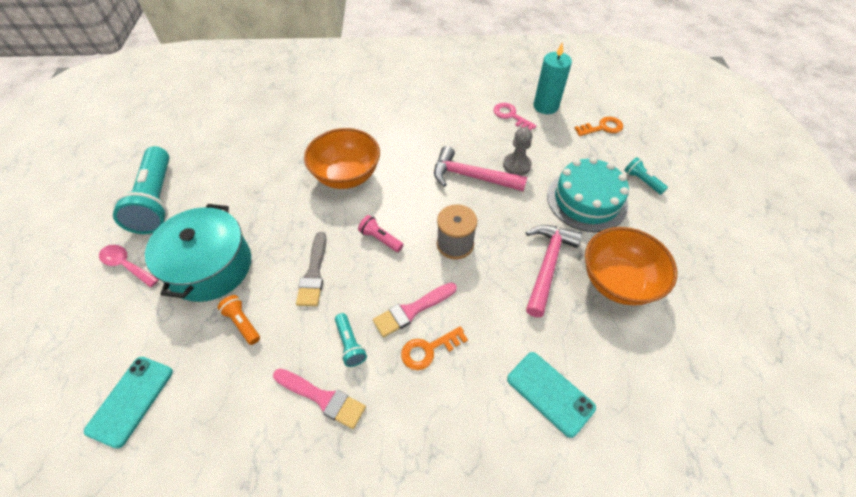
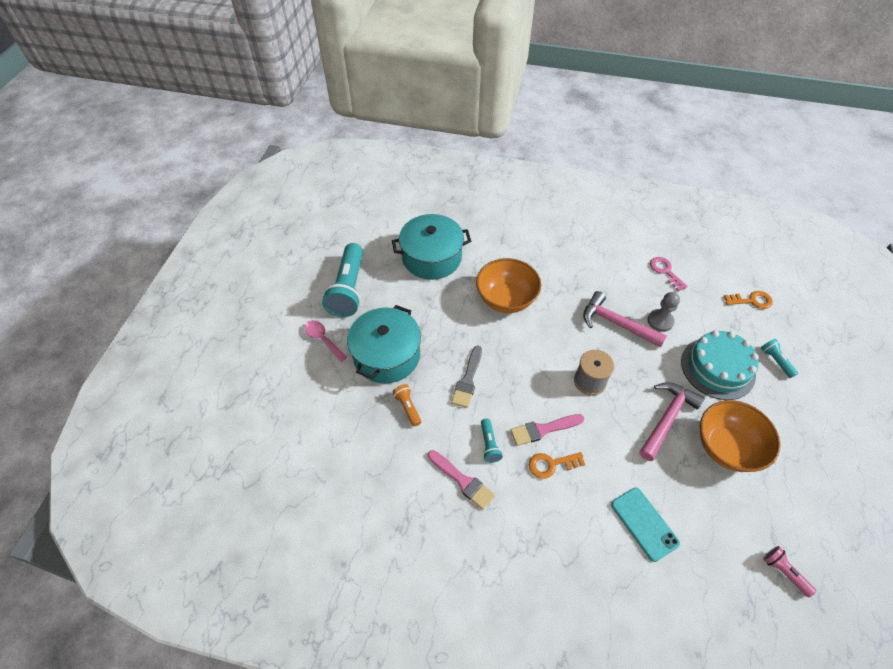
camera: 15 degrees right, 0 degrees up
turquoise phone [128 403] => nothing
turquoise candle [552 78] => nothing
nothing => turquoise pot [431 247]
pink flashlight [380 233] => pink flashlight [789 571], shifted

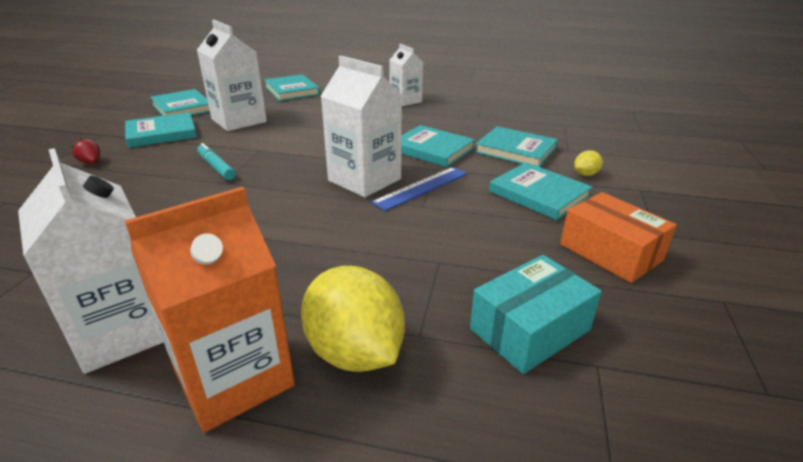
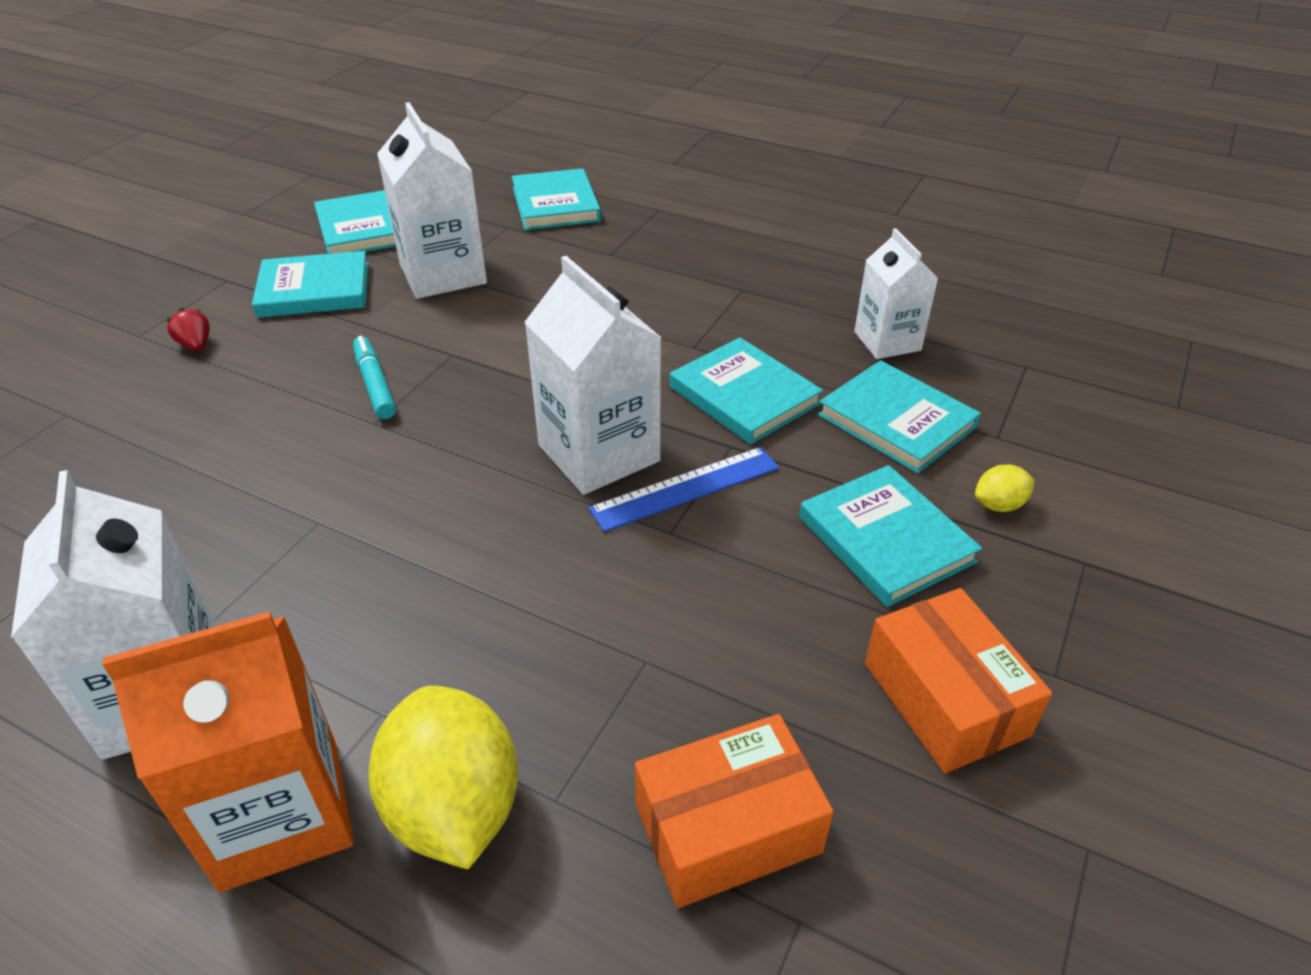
camera: 15 degrees right, 10 degrees up
white carton [406 75] => white carton [896 293], shifted
turquoise box [536 314] => orange box [734 811]

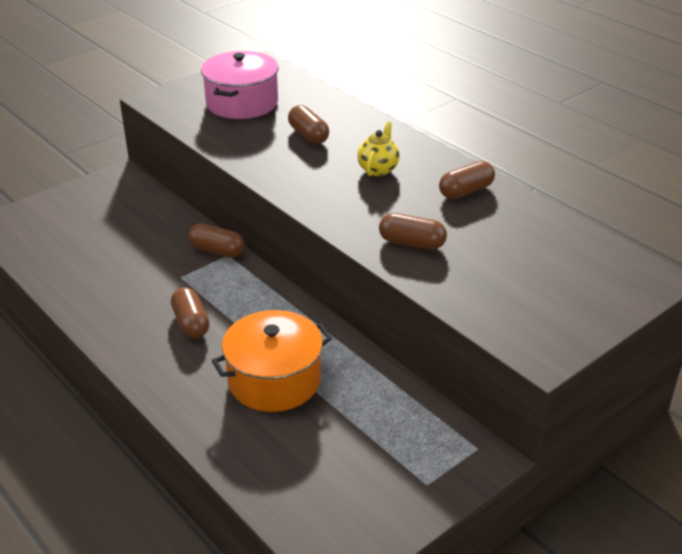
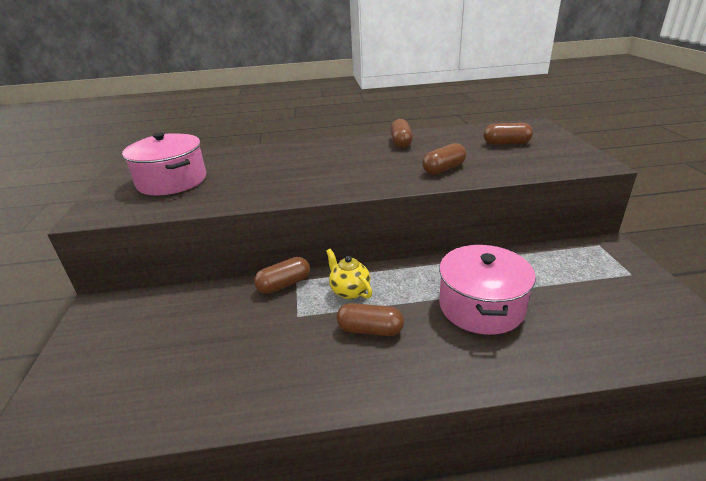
camera: 55 degrees left, 5 degrees down
brown capsule [308 124] => brown capsule [508 134], shifted
yellow teapot [378 149] => yellow teapot [349 274], shifted
orange pot [272 361] => pink pot [487 290]

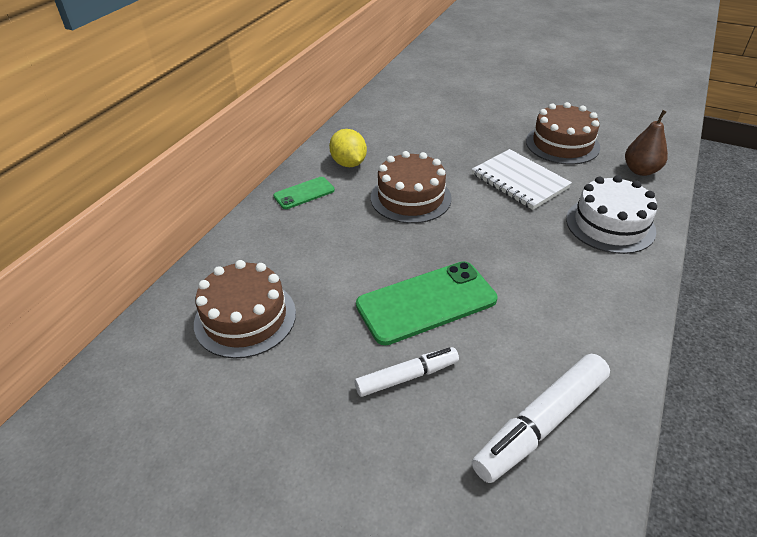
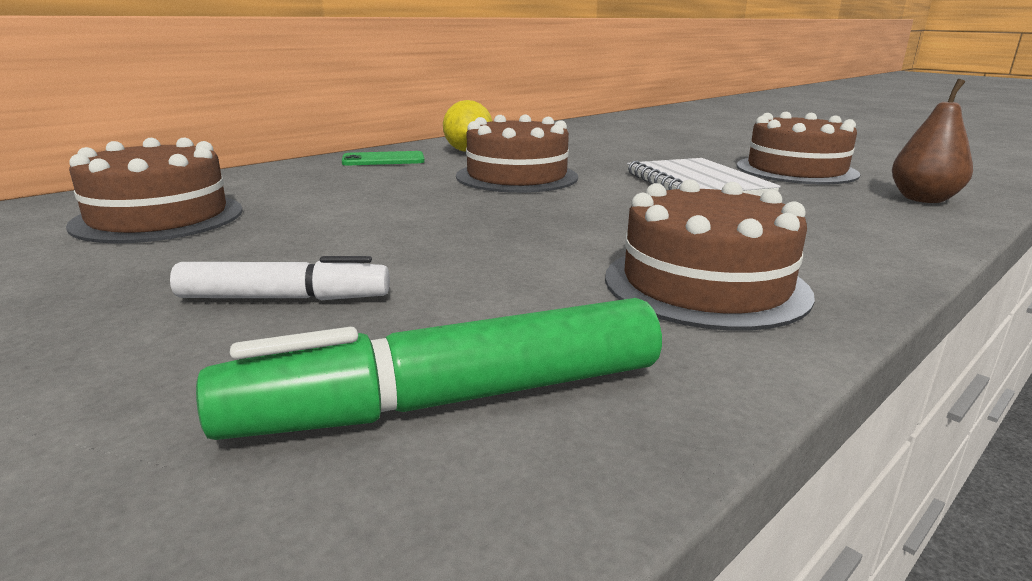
camera: 20 degrees right, 20 degrees down
green phone [426 303] => nothing
white cake [611 214] => nothing
nothing => brown cake [710 255]
white marker [541 418] => green marker [429 369]

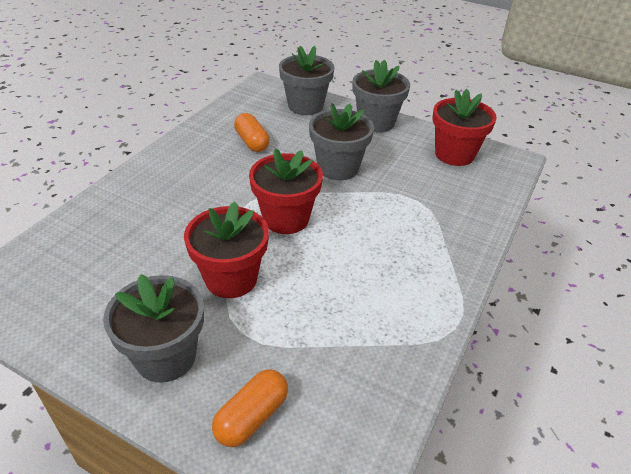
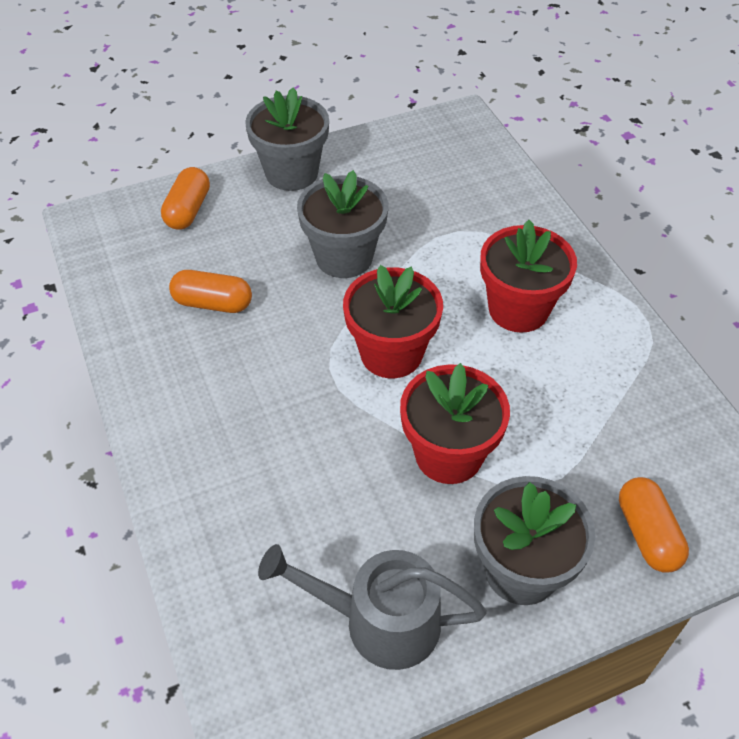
camera: 50 degrees left, 10 degrees up
nothing => grey watering can [372 607]
red flower pot [464 127] => red flower pot [528 276], shifted
grey flower pot [307 80] => orange capsule [185 198]

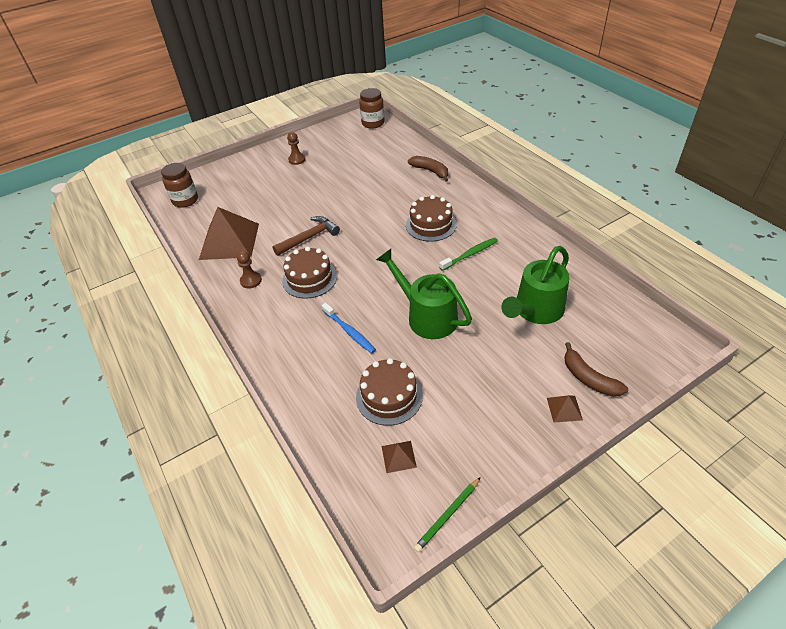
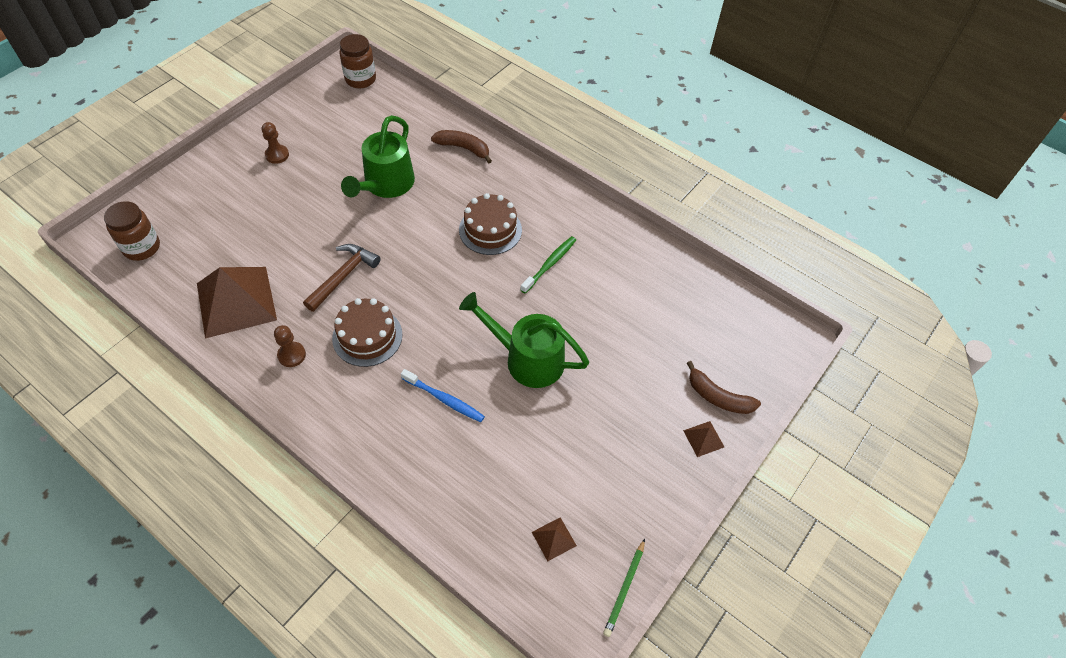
camera: 25 degrees left, 10 degrees up
brown cake [389 392] => nothing
green watering can [535 285] => green watering can [378 156], shifted

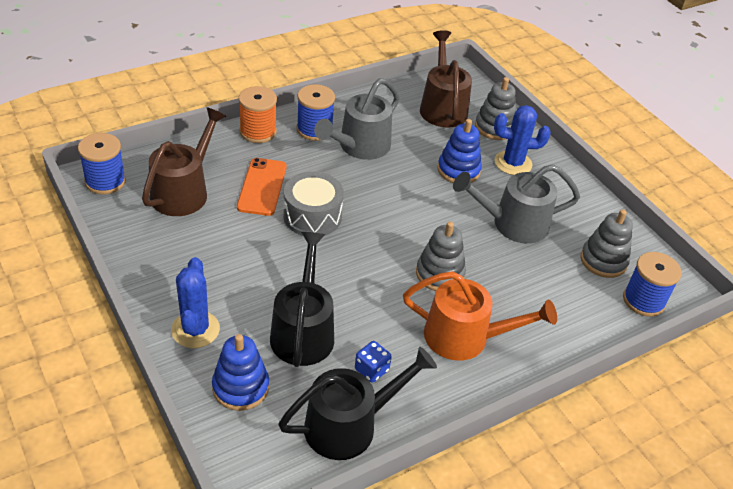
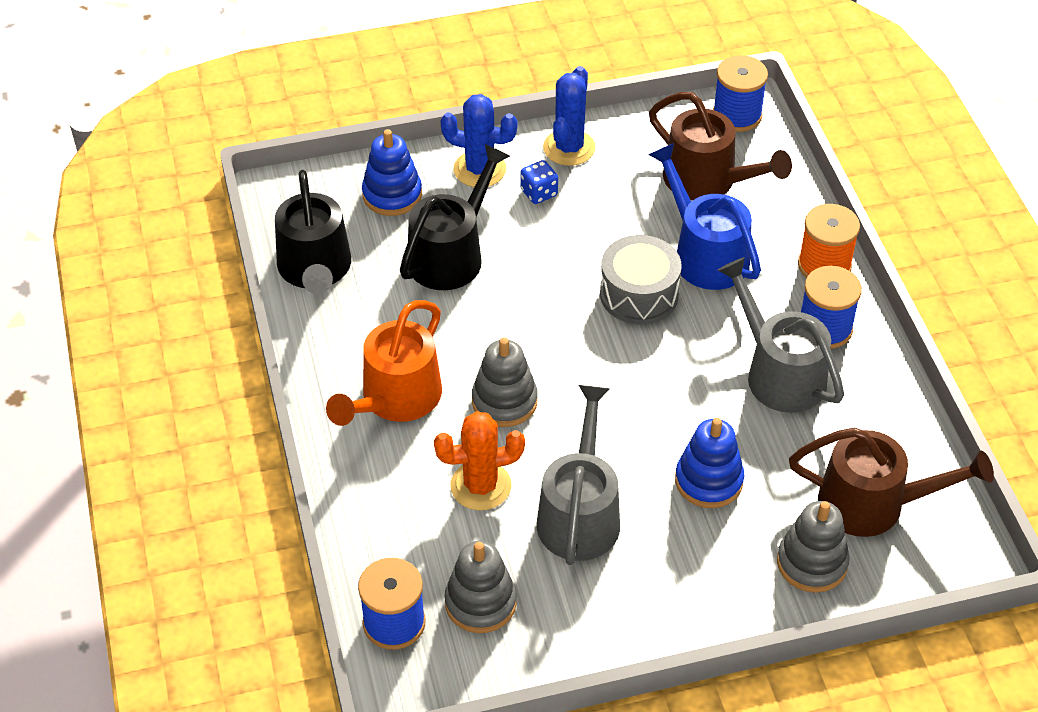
camera: 110 degrees right, 5 degrees up
nothing => orange cactus [479 460]
blue dice [373 362] => blue dice [539 182], shifted
blue cactus [522 140] => blue cactus [569 116], shifted
orange phone [262 187] => blue watering can [704 216]
black watering can [302 299] => black watering can [455 217], 75 degrees counterclockwise

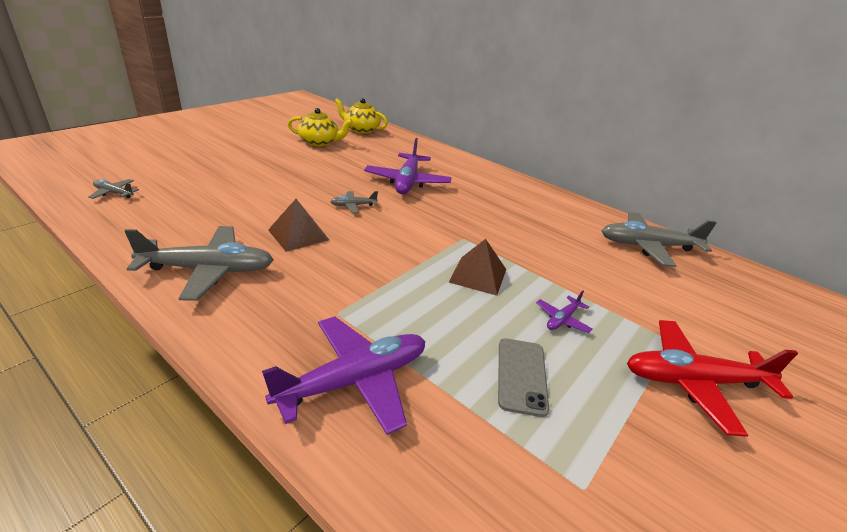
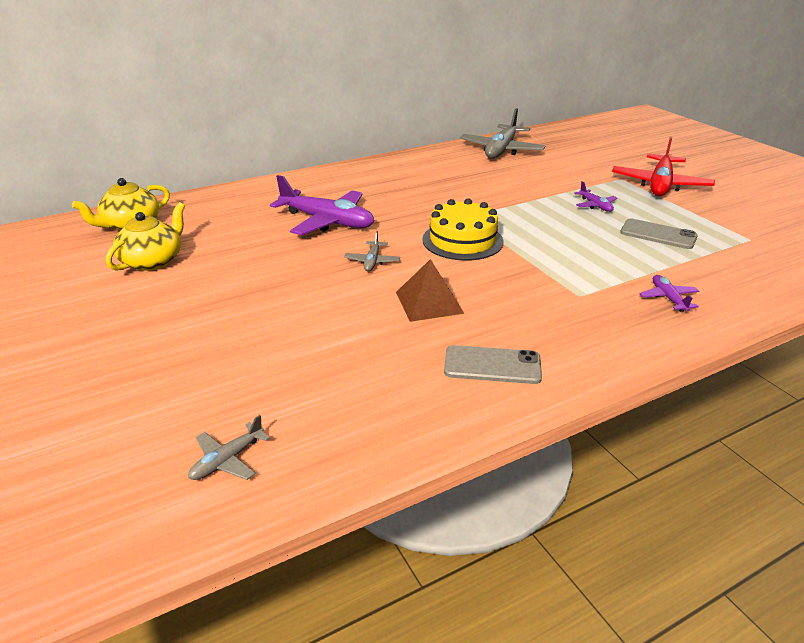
camera: 65 degrees left, 0 degrees up
brown pyramid [477 267] => nothing
nothing => yellow cake [463 229]
grey plane [199 263] => grey phone [493 364]
purple plane [343 375] => purple plane [669 293], x0.46

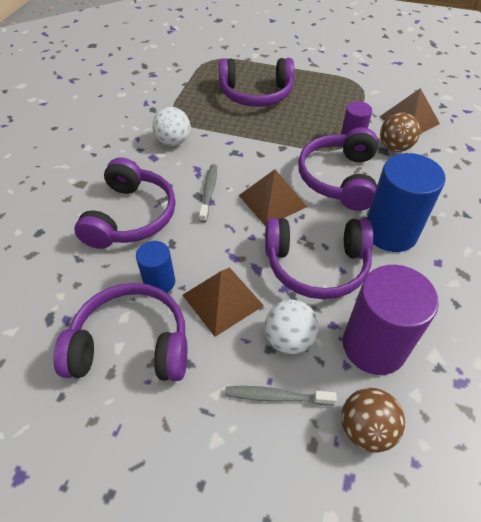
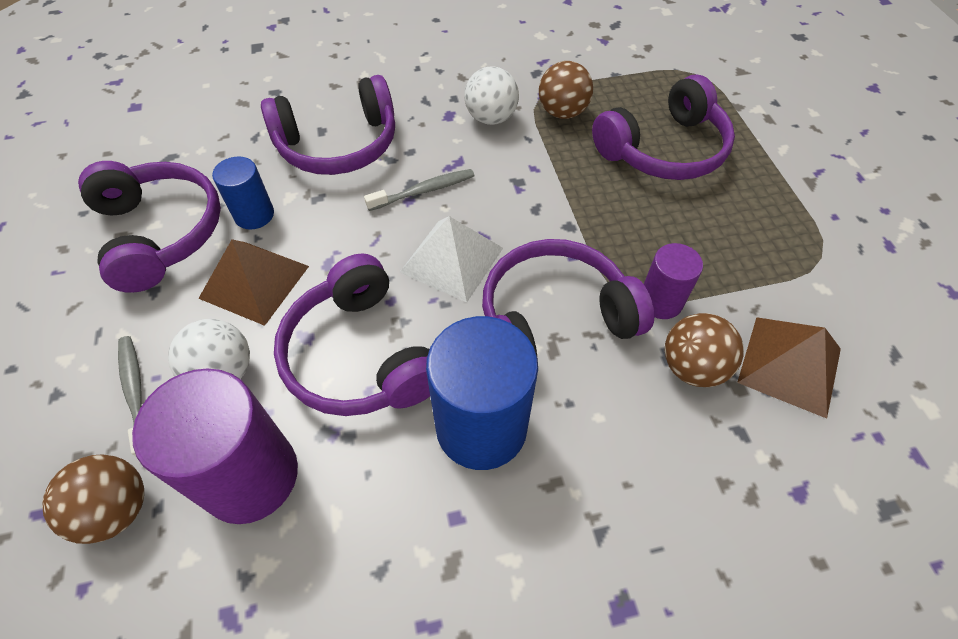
camera: 60 degrees right, 5 degrees up
nothing => brown ball [566 90]
brown pyramid [273 198] => white pyramid [451 259]
purple headphones [256 82] => purple headphones [663 127], 90 degrees counterclockwise

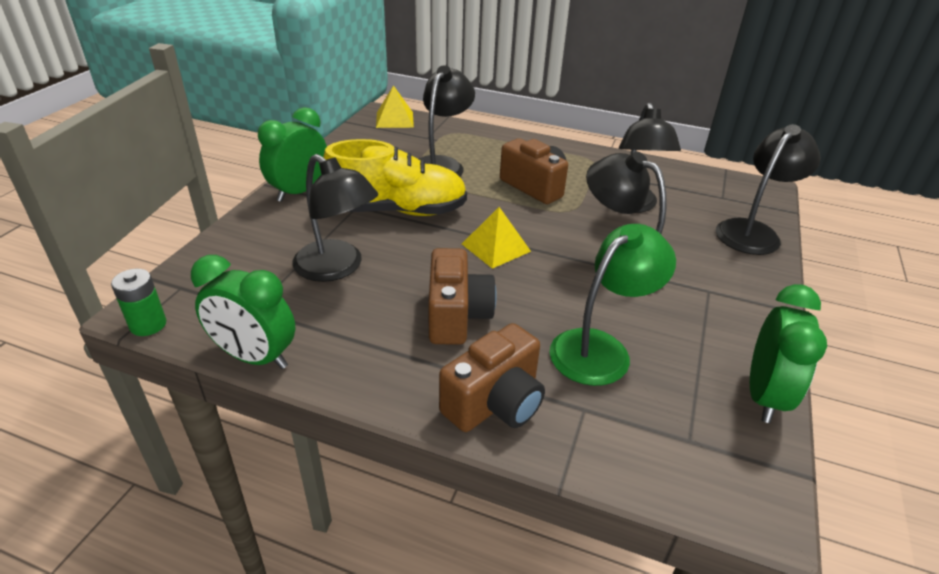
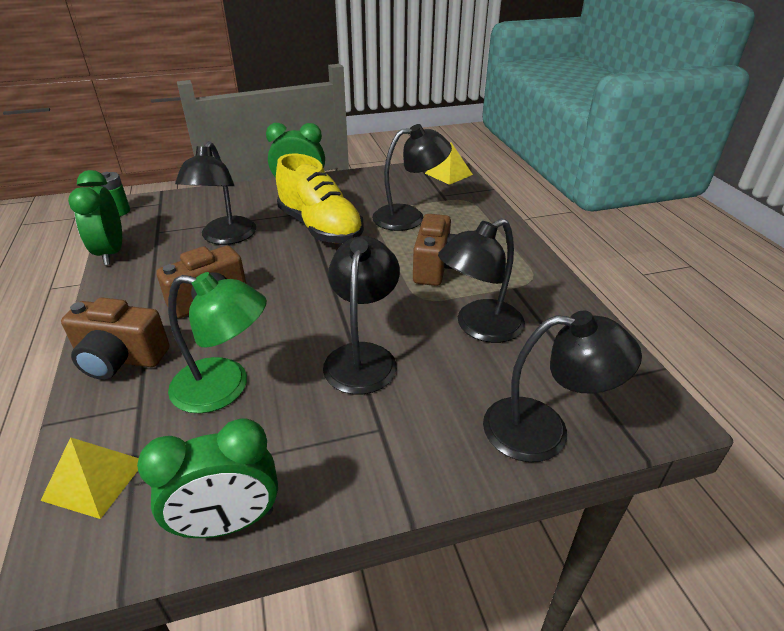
camera: 55 degrees right, 0 degrees up
yellow pyramid [496 238] => yellow pyramid [89 478], shifted

